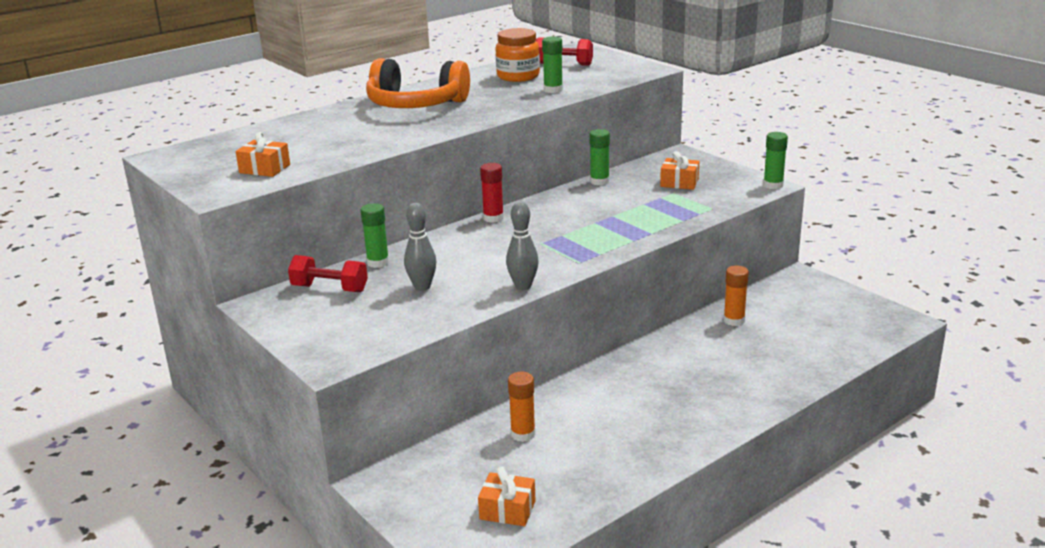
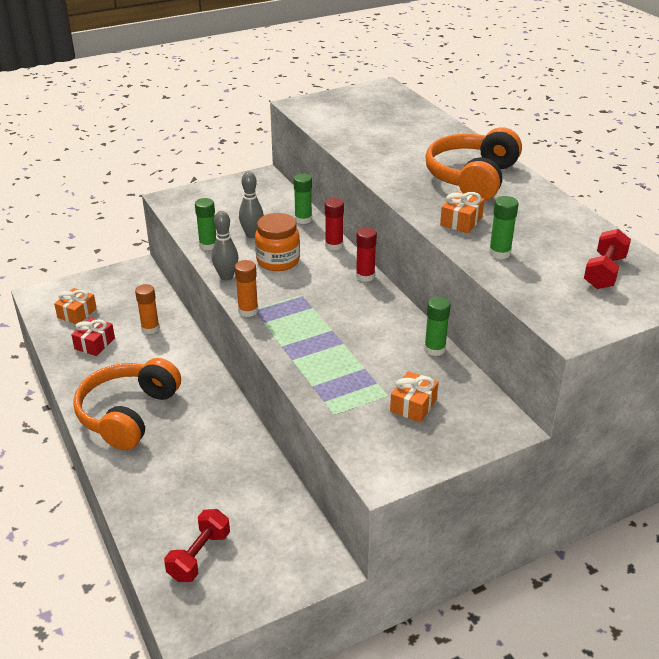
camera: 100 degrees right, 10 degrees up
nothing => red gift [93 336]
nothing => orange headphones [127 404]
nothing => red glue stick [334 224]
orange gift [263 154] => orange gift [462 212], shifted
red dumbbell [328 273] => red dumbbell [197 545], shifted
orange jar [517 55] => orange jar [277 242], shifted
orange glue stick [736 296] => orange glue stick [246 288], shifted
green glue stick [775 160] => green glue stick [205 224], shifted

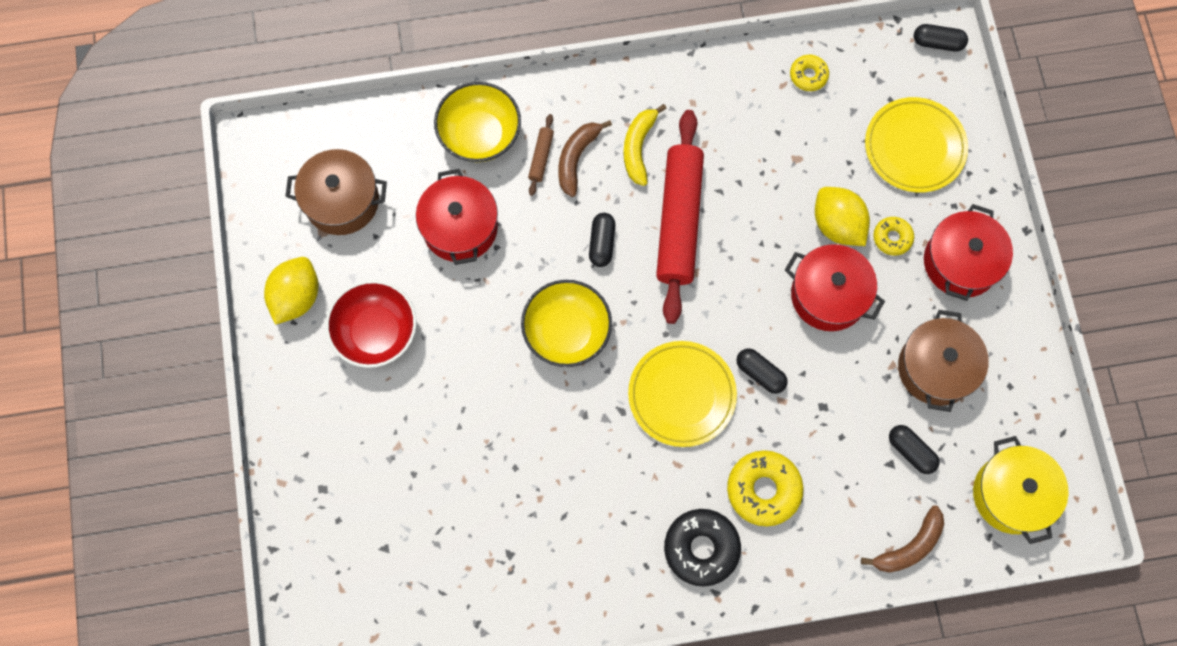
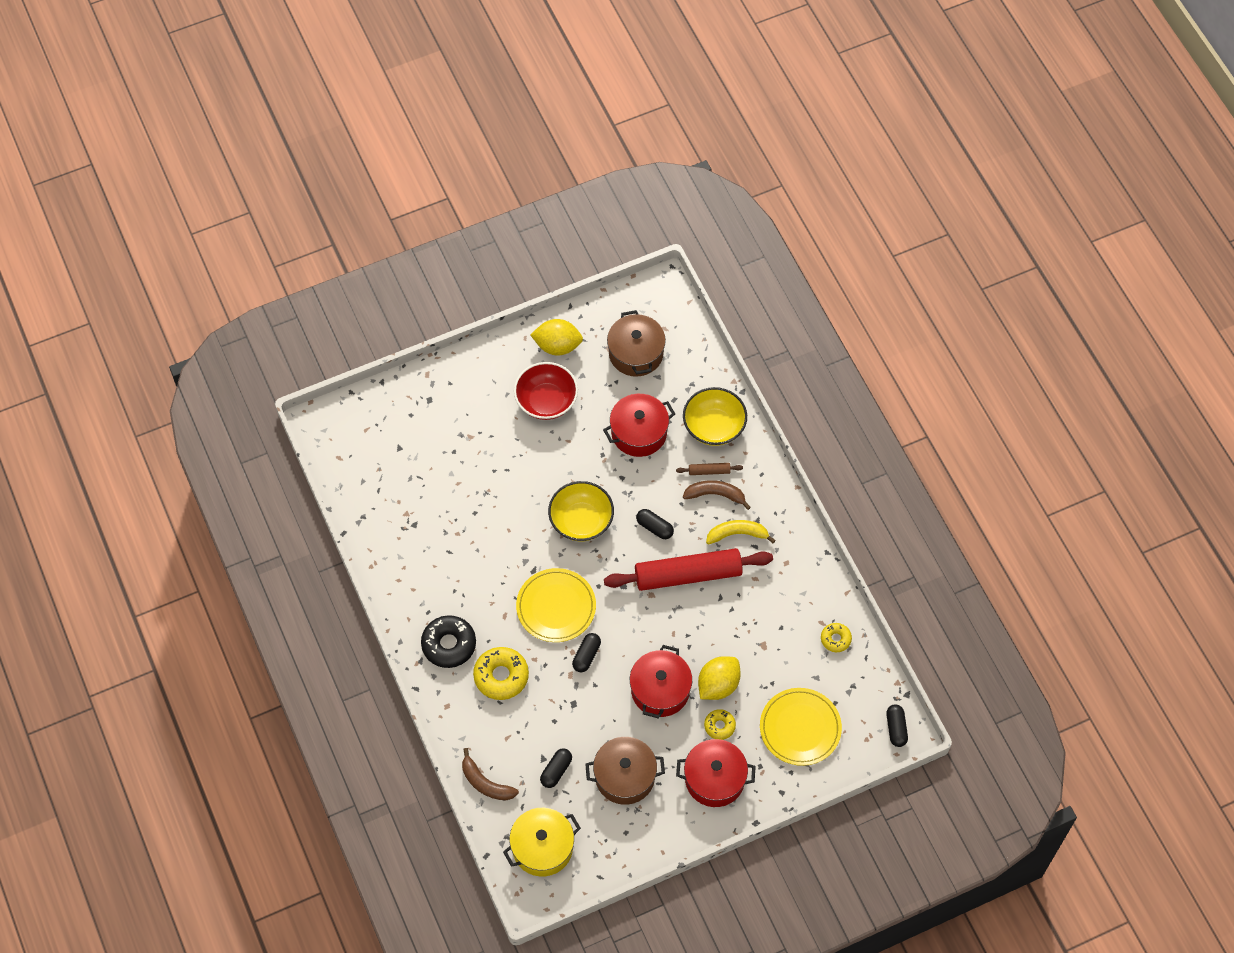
camera: 75 degrees right, 10 degrees down
black capsule [602 240] => black capsule [655 524], 45 degrees clockwise

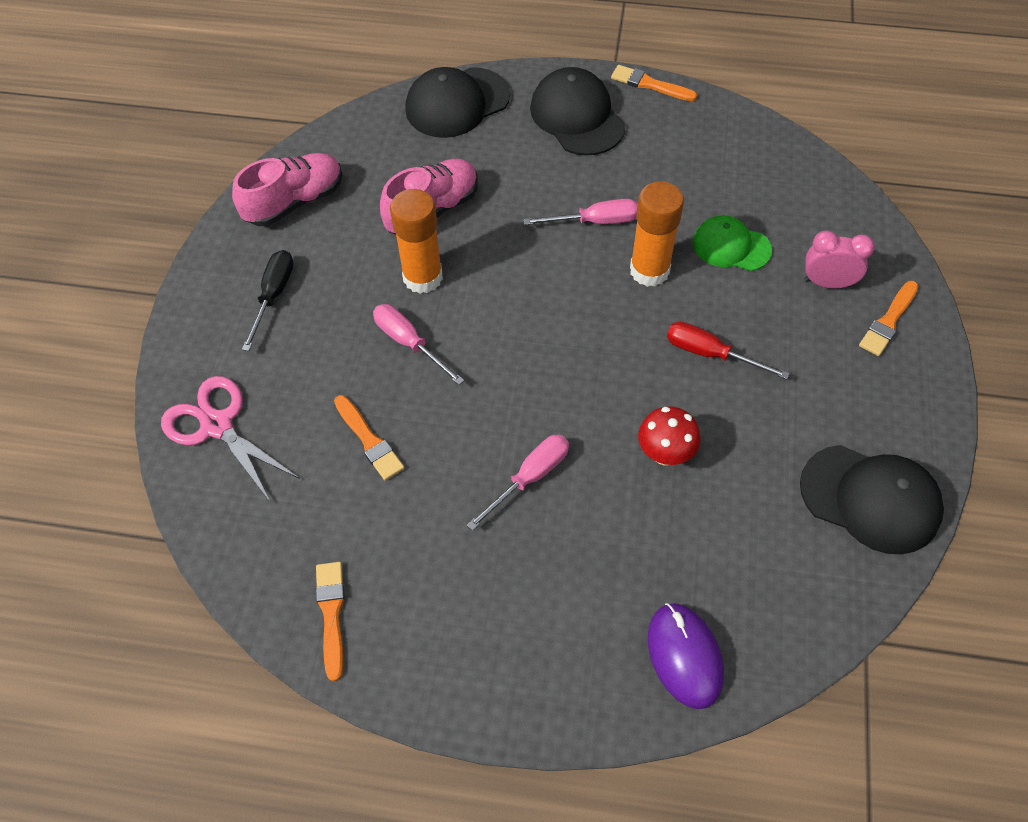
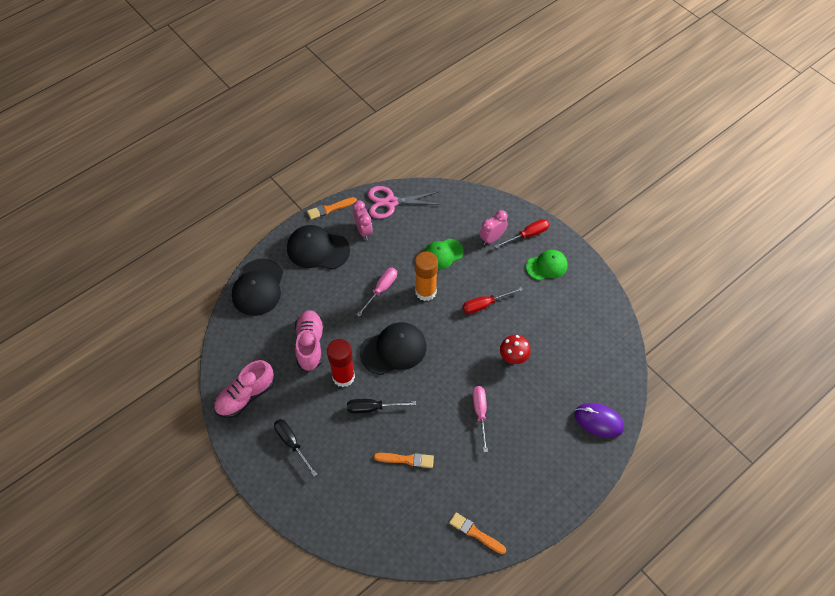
camera: 50 degrees left, 0 degrees up
nothing => pink clock [363 220]
nothing => green cap [547 265]
pink scissors [230 439] => pink scissors [404 202], shifted
black cap [872 499] => black cap [393 348], shifted
orange brush [888 318] => red screwdriver [522 233]
pink screwdriver [418 344] => black screwdriver [381 406]
orange glue stick [416 241] => red glue stick [341 363]
pink shoe [287 189] => pink shoe [244 389], 135 degrees counterclockwise

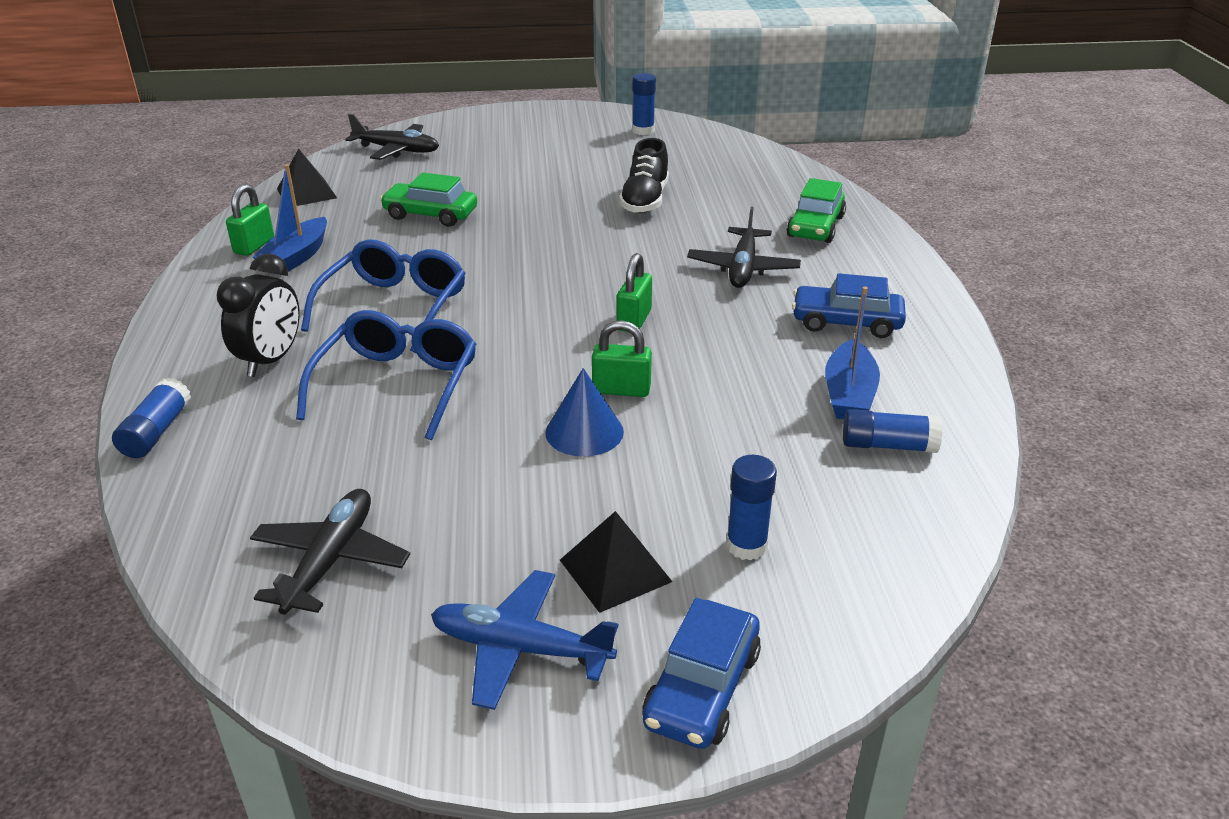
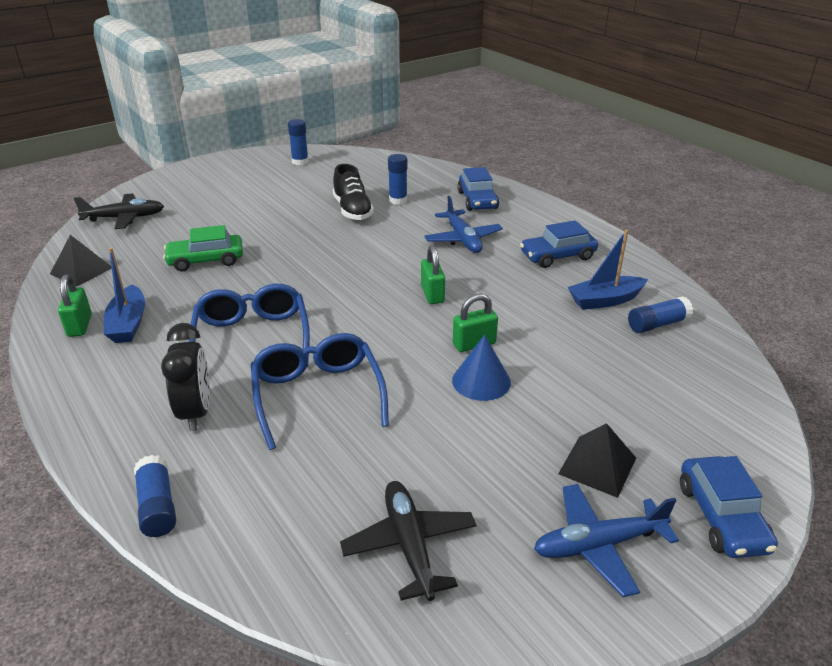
camera: 30 degrees left, 0 degrees up
blue glue stick [751 508] => blue glue stick [397 179], shifted
black plane [744 247] => blue plane [463 224]
green car [816 210] => blue car [478 189]
blue boat [852 353] => blue boat [608 270], 90 degrees clockwise

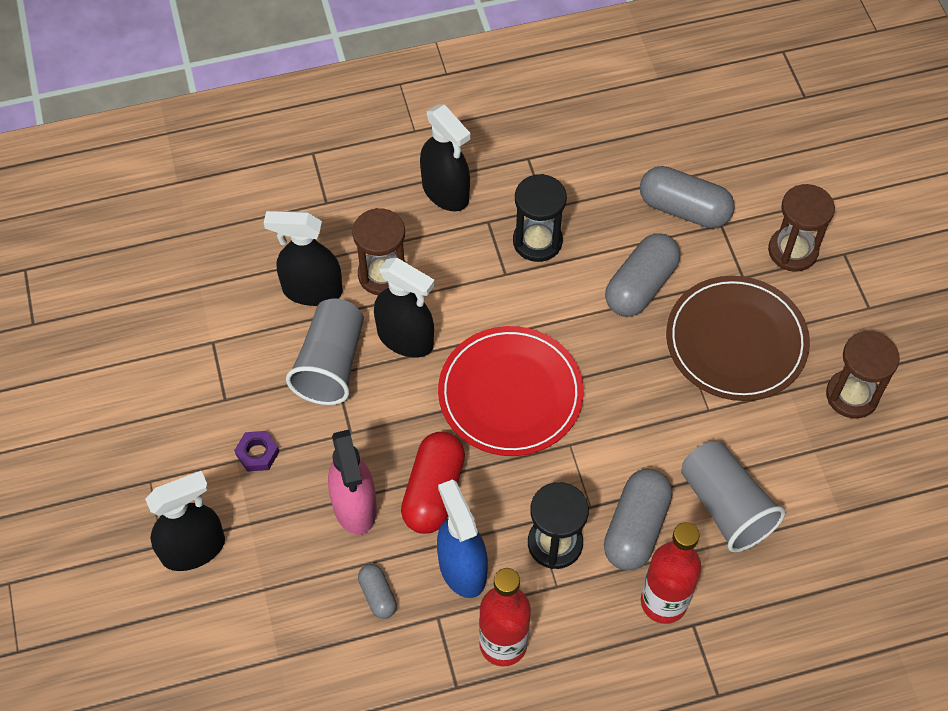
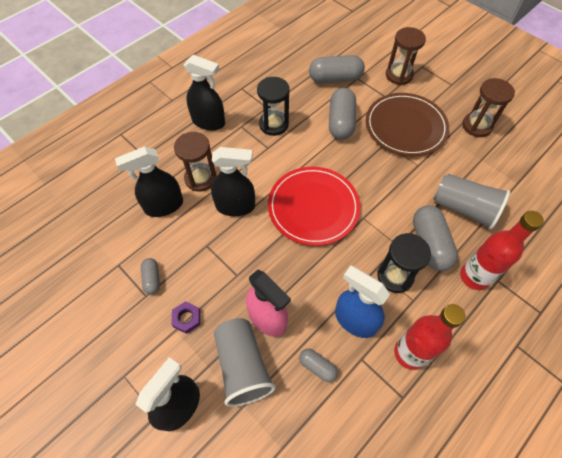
camera: 30 degrees left, 0 degrees up
red capsule [433 483] => nothing
nothing => grey capsule [150 276]
grey cup [325 351] => grey cup [245 362], shifted

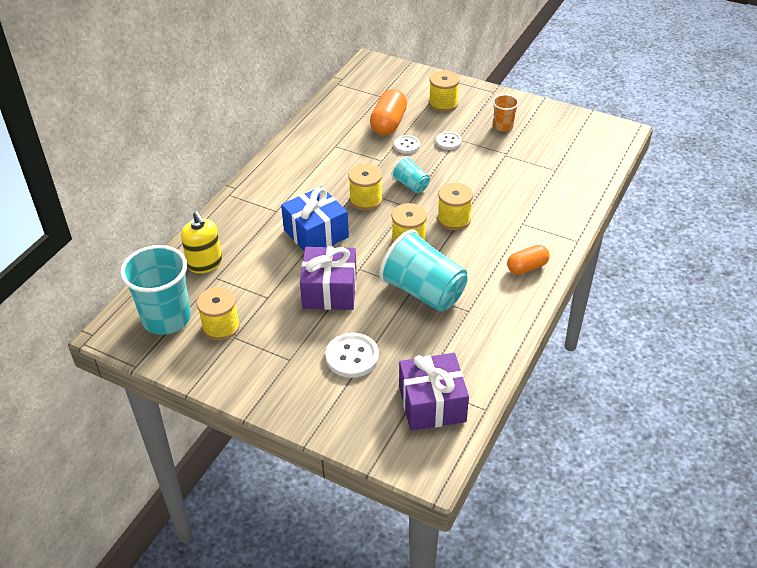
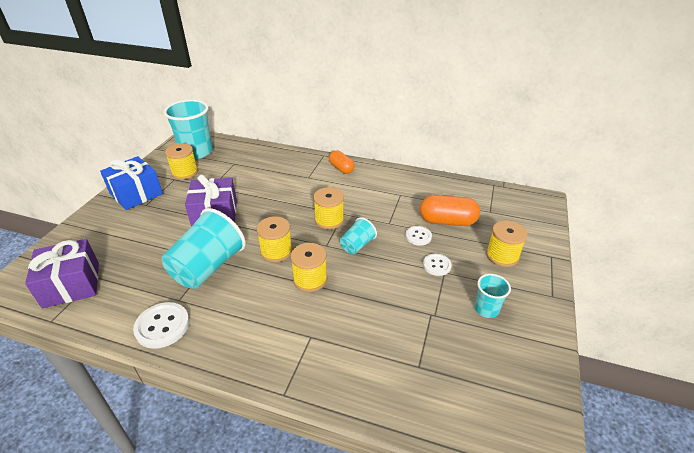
camera: 80 degrees right, 5 degrees down
yellow soap dispenser [201 242] => nothing
blue gift [315 219] => blue gift [131 183], shifted
white button [352 355] => white button [161 325], shifted
orange capsule [528 260] => orange capsule [342 162], shifted
orange cup [506 112] => turquoise cup [493 296]

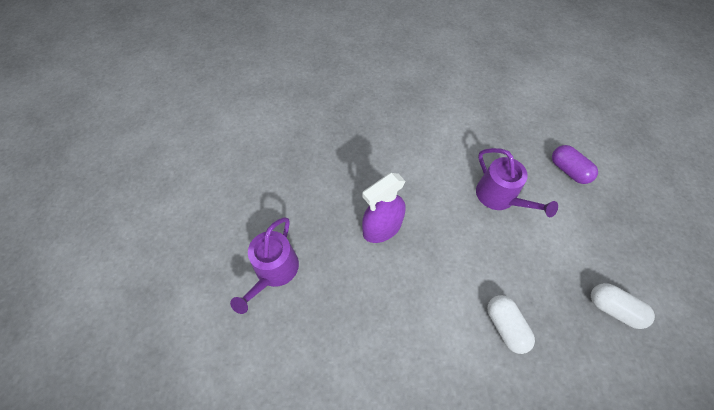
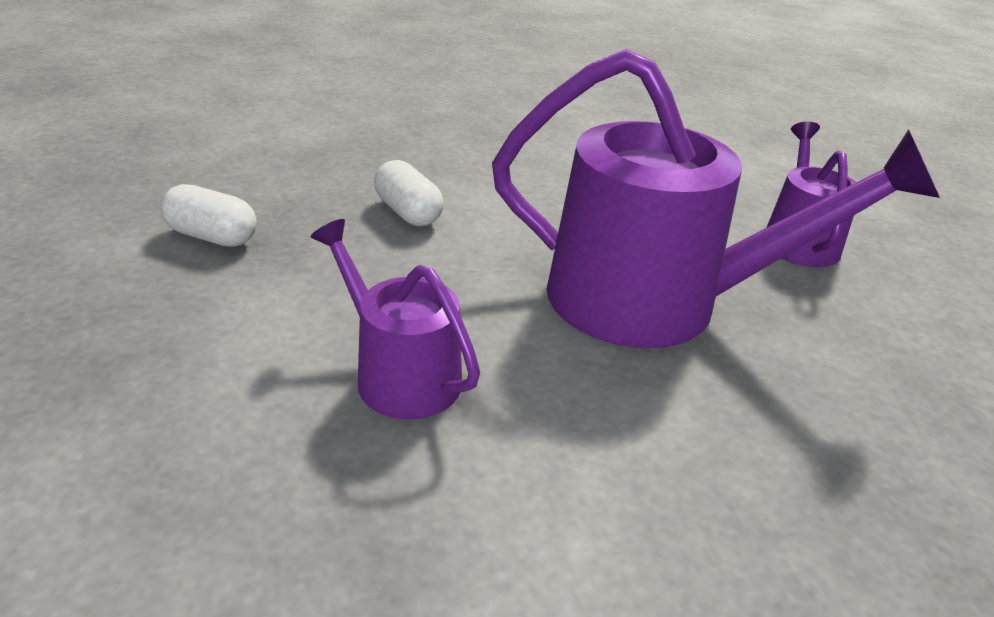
camera: 165 degrees right, 25 degrees down
purple capsule [575 164] => nothing
purple spray bottle [384 208] => purple watering can [716 198]

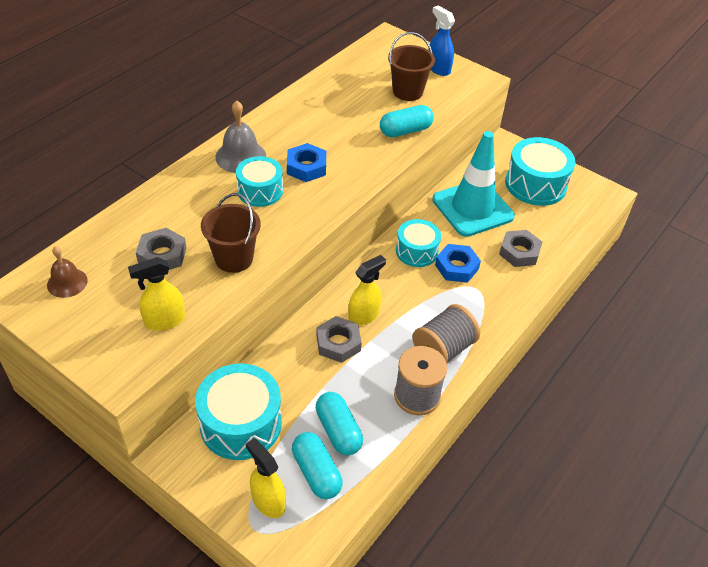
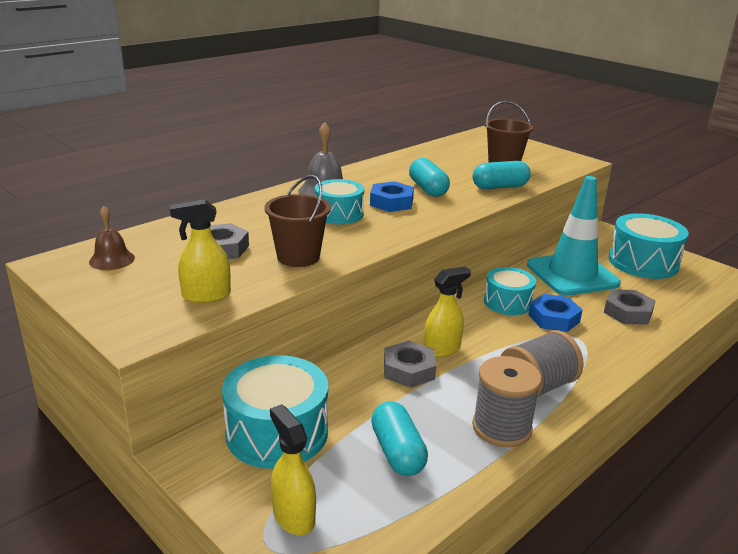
camera: 10 degrees right, 20 degrees down
blue spray bottle [442 41] => nothing
turquoise capsule [317 465] => turquoise capsule [429 177], shifted

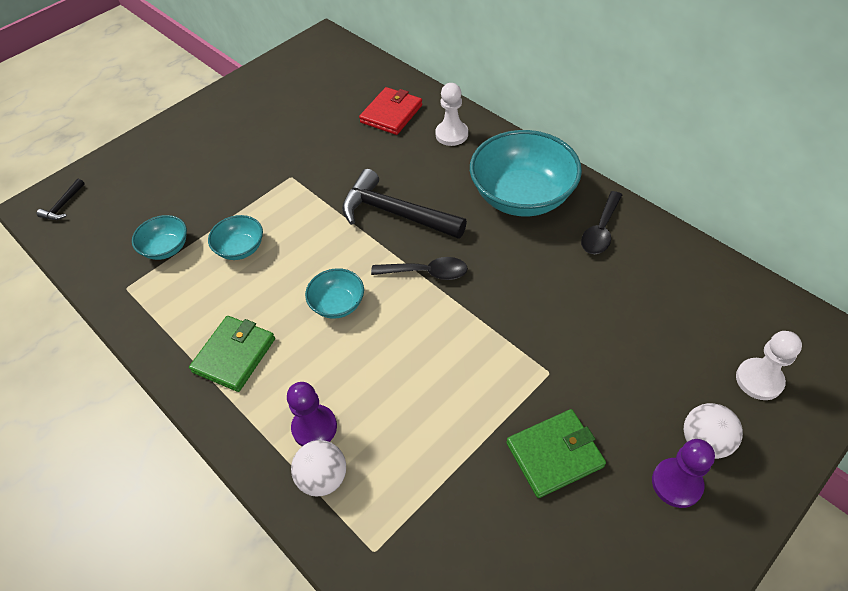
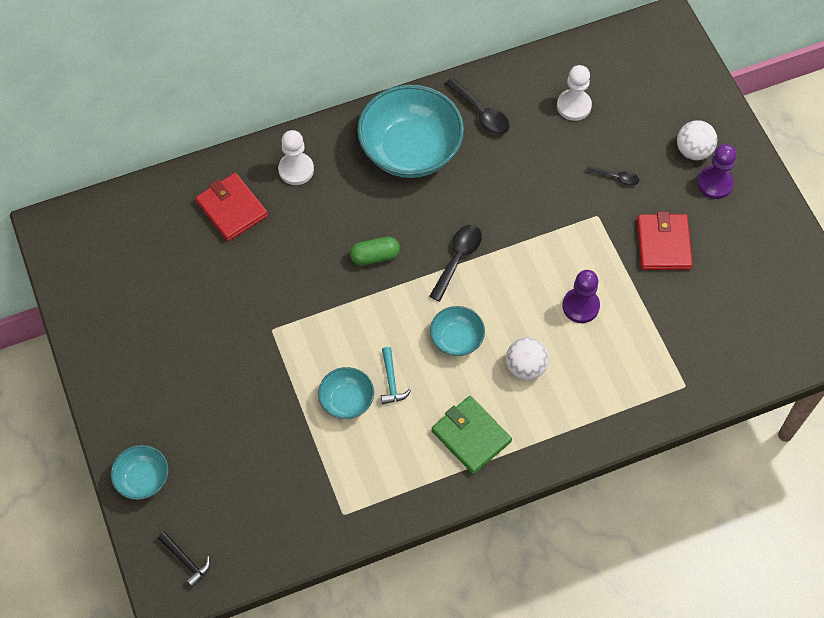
camera: 70 degrees left, 10 degrees up
nothing => turquoise hammer [396 375]
nothing => black spoon [612 176]
turquoise bowl [159 237] => turquoise bowl [139 472], shifted
purple pawn [312 414] => purple pawn [581 296], shifted
white ball [318 468] => white ball [527 358], shifted
white pawn [769 365] => white pawn [574 93], shifted
black hammer [404 204] => green capsule [375 251]
green wallet [556 453] => red wallet [665 241]

